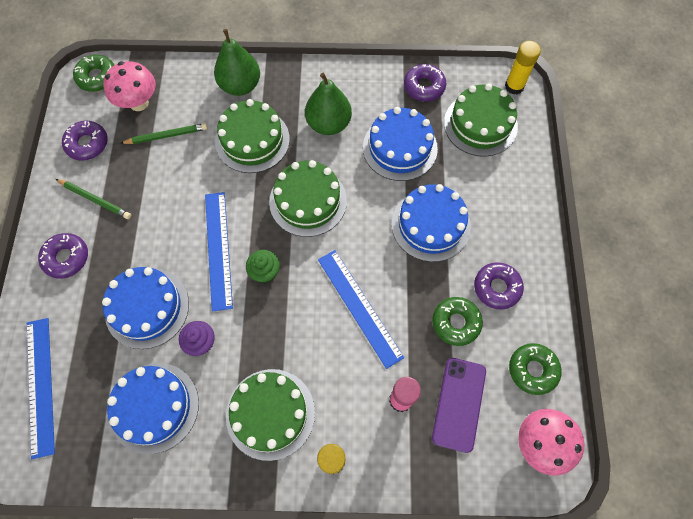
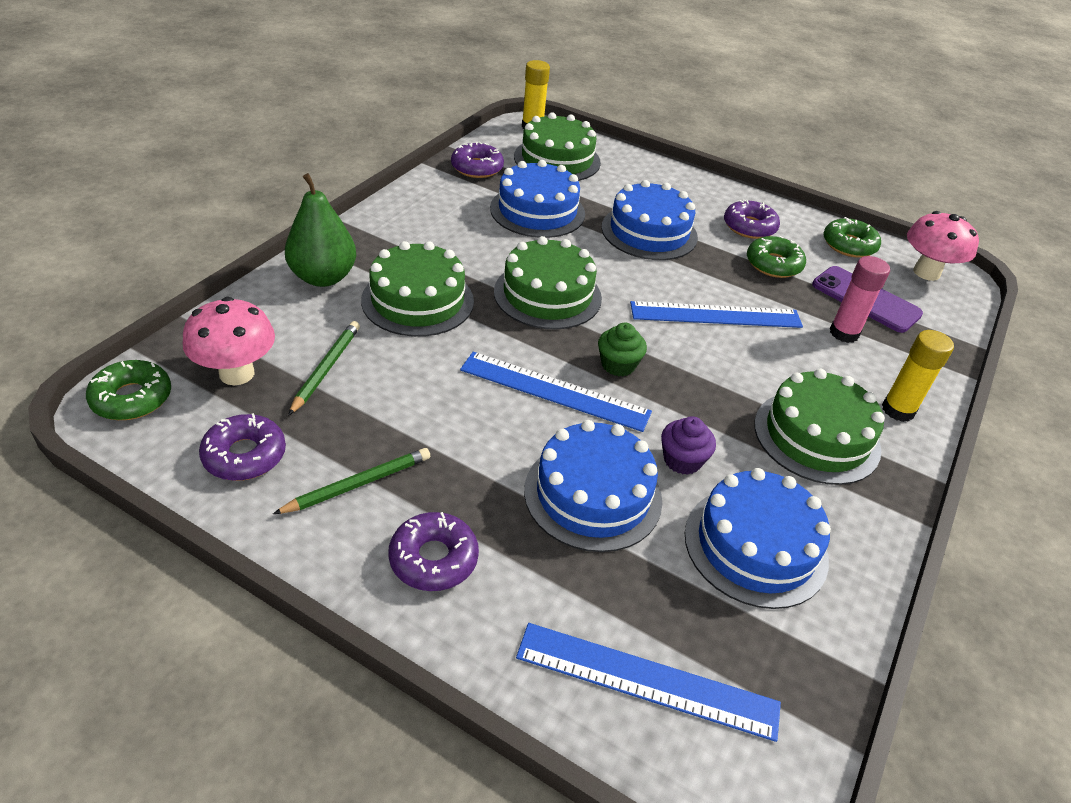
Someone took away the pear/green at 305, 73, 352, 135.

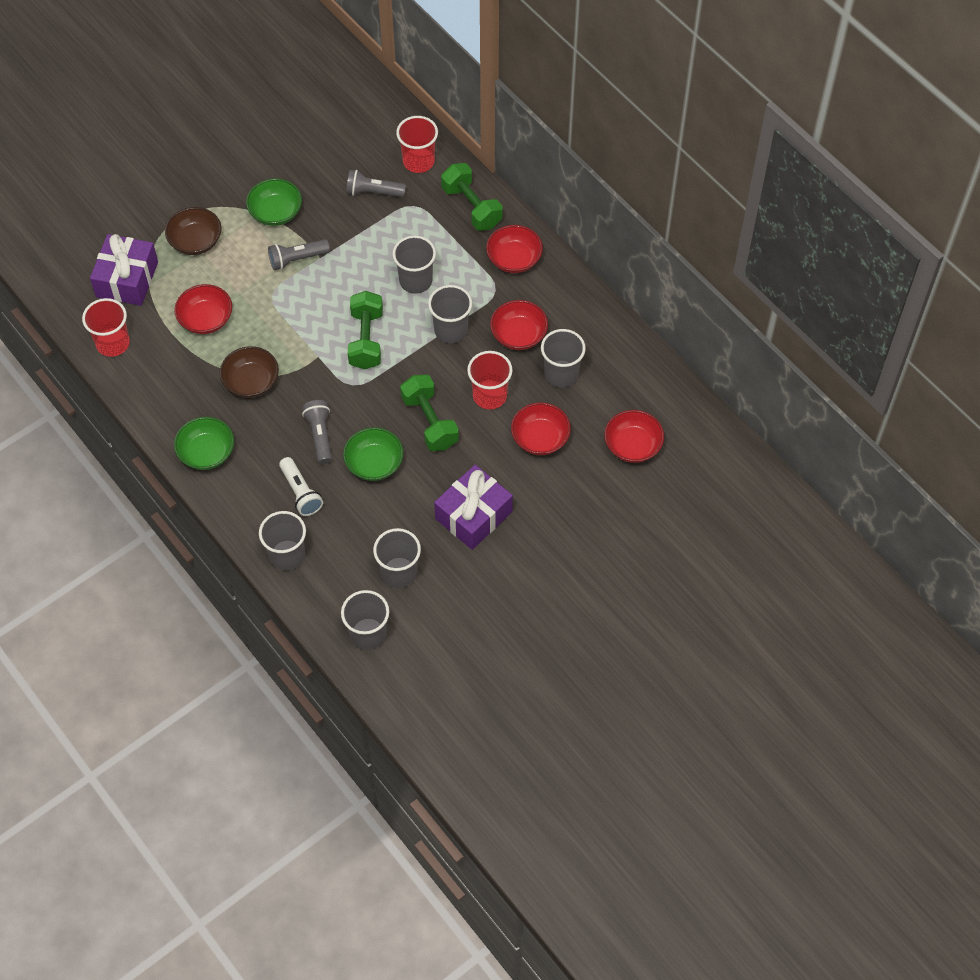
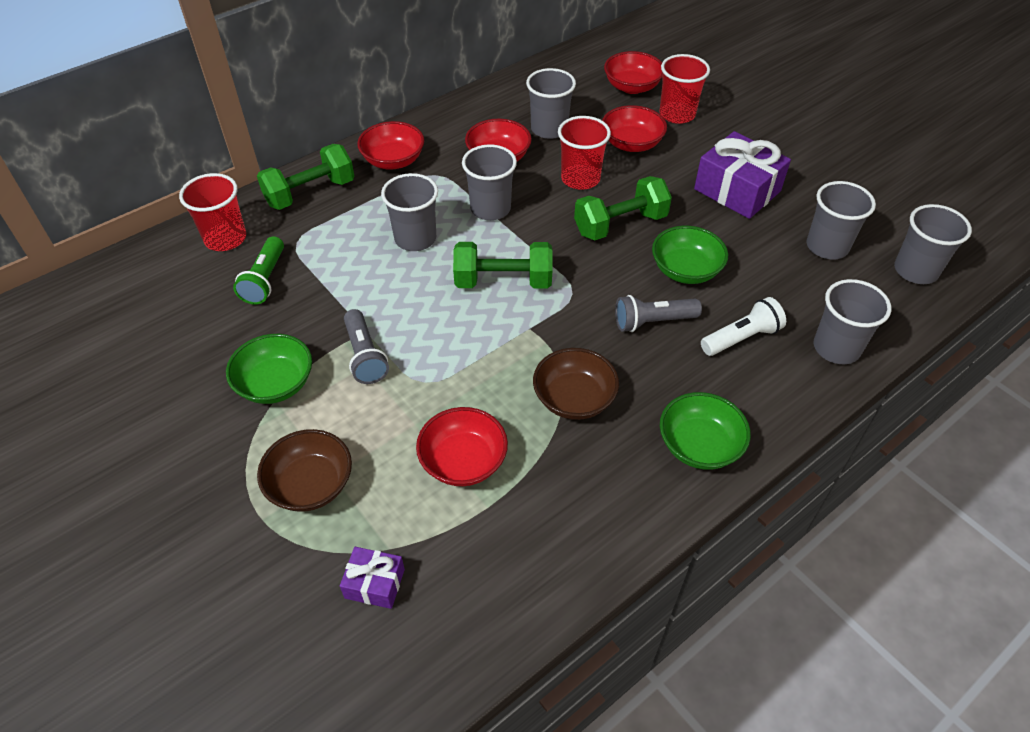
Someone carried the cup/red from 82, 298, 130, 357 to 659, 54, 710, 124.
Someone scaled the gift/purple at 90, 234, 158, 306 by 0.51.
Someone repainted the flashlight/grey at 346, 170, 406, 197, which became the flashlight/green at 233, 236, 284, 305.

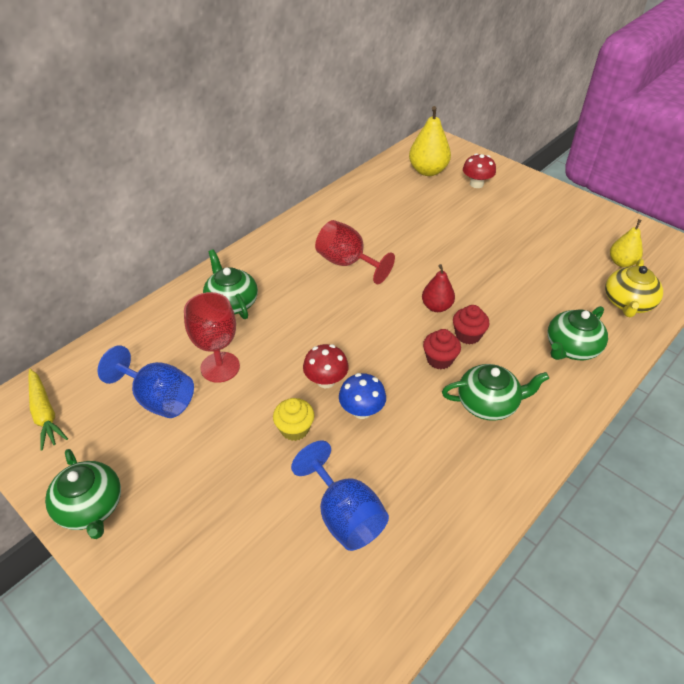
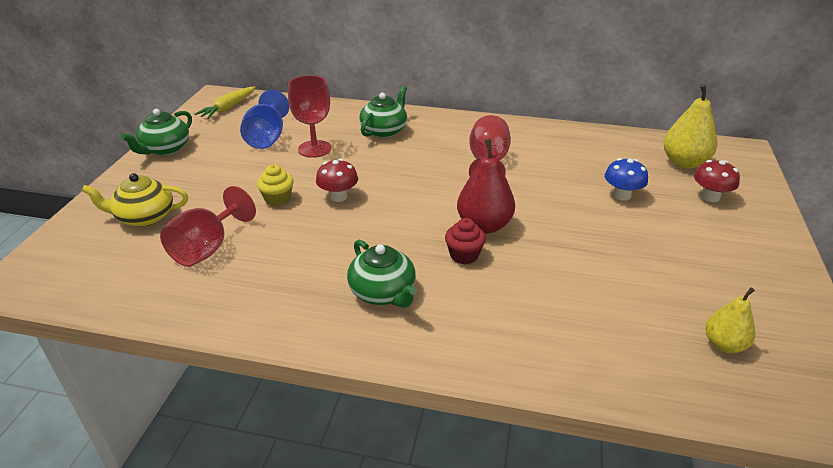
Someone repainted the goblet/blue at 291, 441, 389, 551, which became the goblet/red at 160, 186, 256, 267.
Someone carried the mushroom/blue from 339, 373, 386, 419 to 605, 158, 648, 201.
Someone scaled the pear/red at 422, 264, 455, 312 by 1.59.
Someone took away the cupcake/red at 423, 329, 461, 369.
Someone took away the teapot/green at 547, 306, 608, 360.
Someone carried the teapot/yellow from 605, 259, 663, 317 to 82, 173, 188, 227.

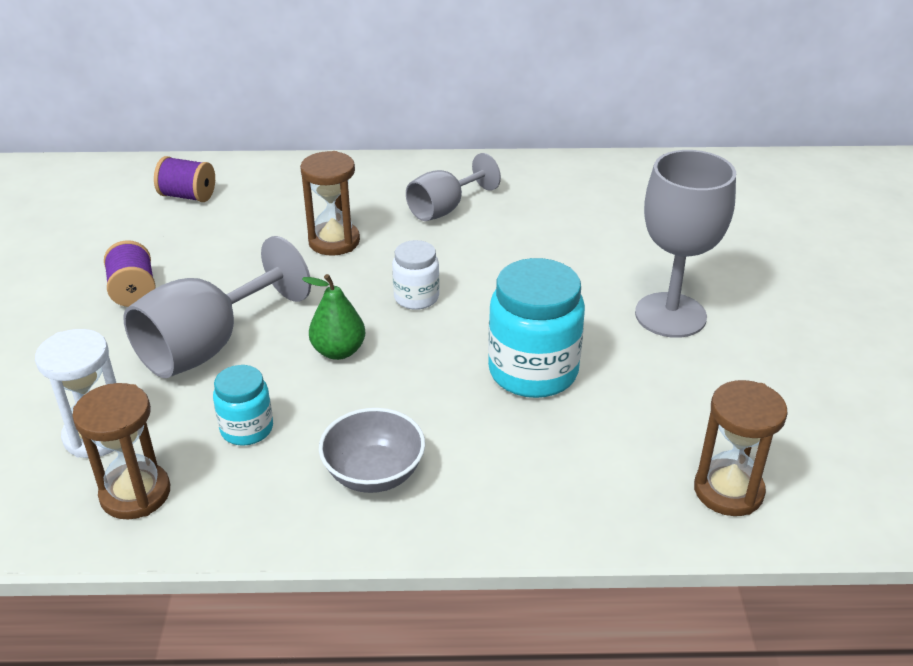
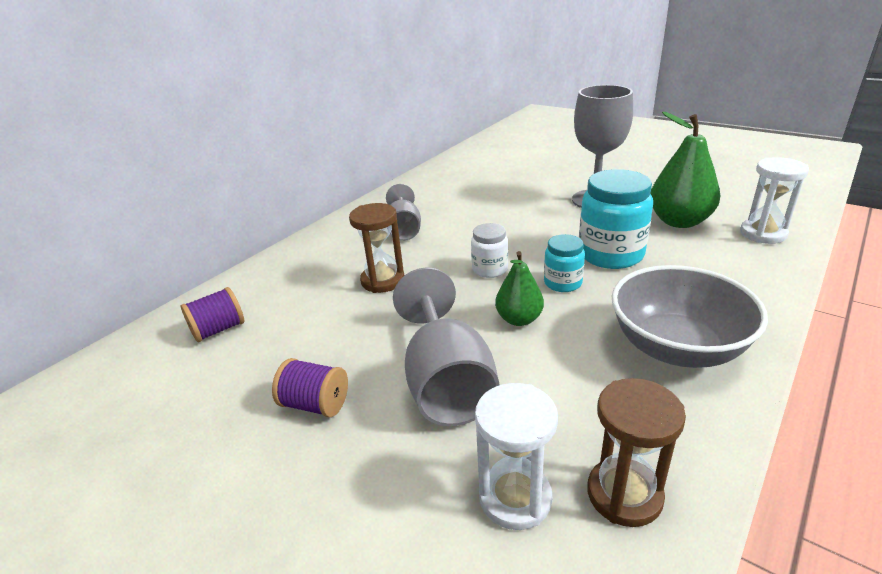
Someone carried the jar/turquoise from 213, 365, 273, 446 to 544, 234, 585, 292.
Someone scaled the bowl/grey at 319, 408, 425, 493 by 1.61.
Someone repainted the hourglass/brown at 694, 380, 788, 516, which became the hourglass/white at 740, 157, 809, 244.
Someone put down the pear/green at 650, 112, 720, 228.

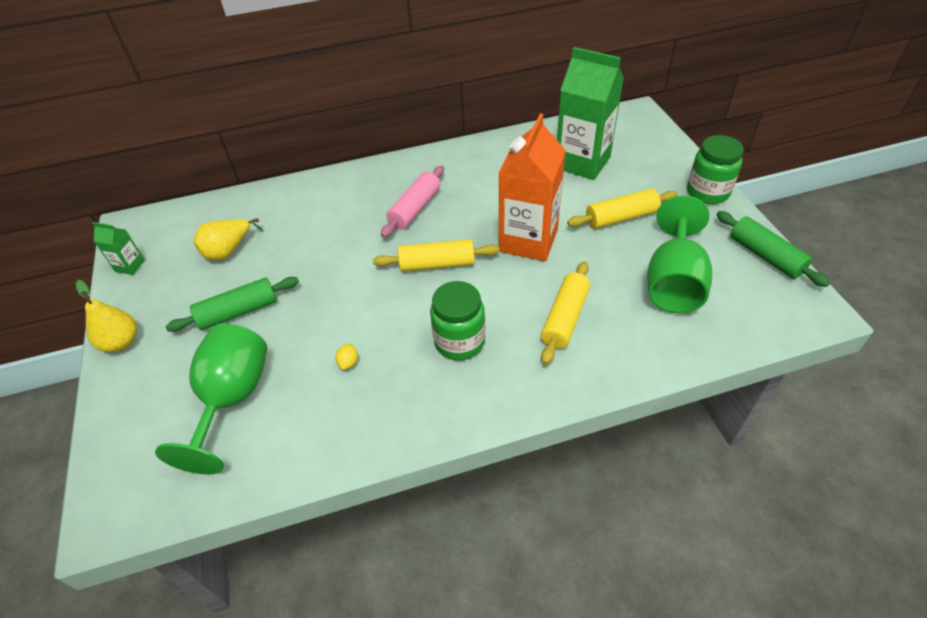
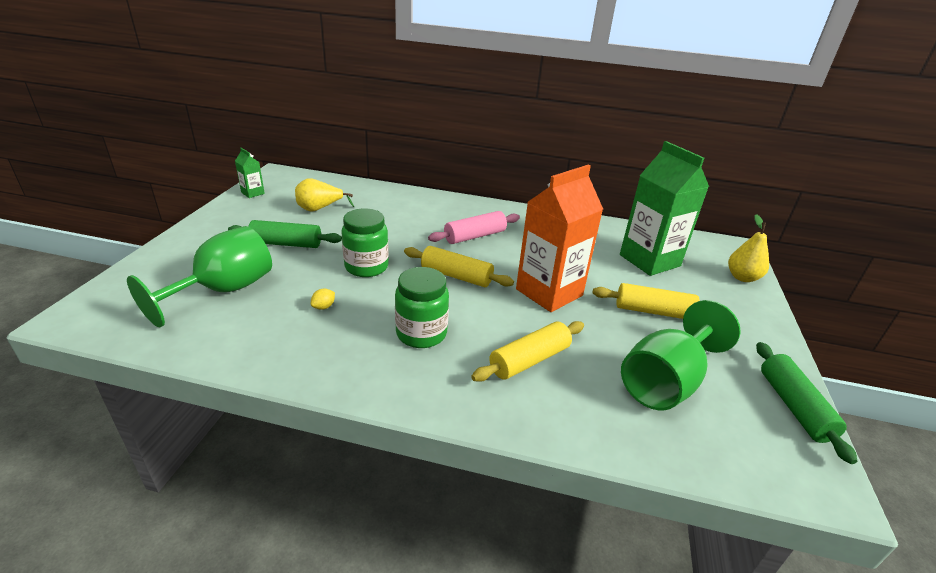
Someone carried the pear/yellow from 76, 280, 137, 352 to 728, 214, 769, 282.
Someone carried the jar/green from 687, 135, 744, 204 to 341, 208, 389, 277.

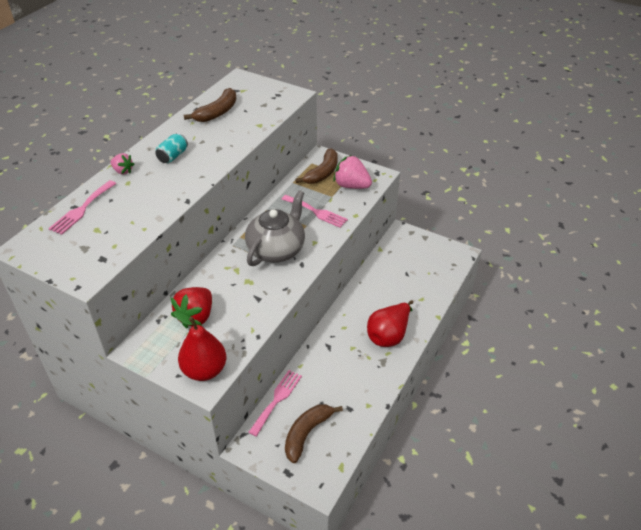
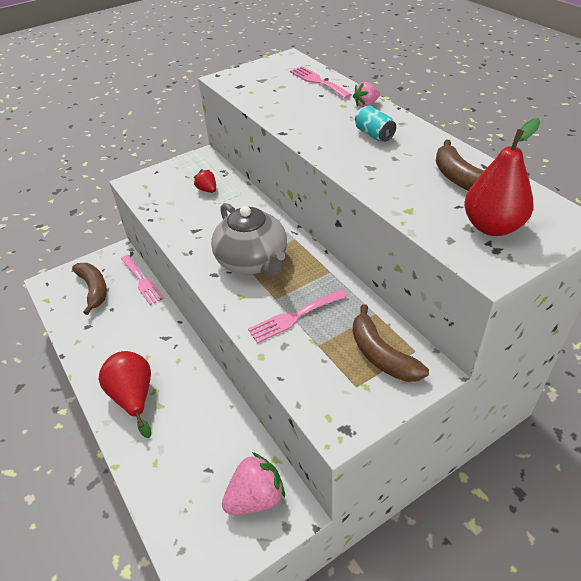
Someone scaled the strawberry/red at 171, 287, 212, 329 by 0.56.
Someone carried the pear/red from 174, 310, 226, 381 to 464, 118, 541, 236.
Someone carried the strawberry/pink from 333, 155, 372, 189 to 222, 452, 285, 515.

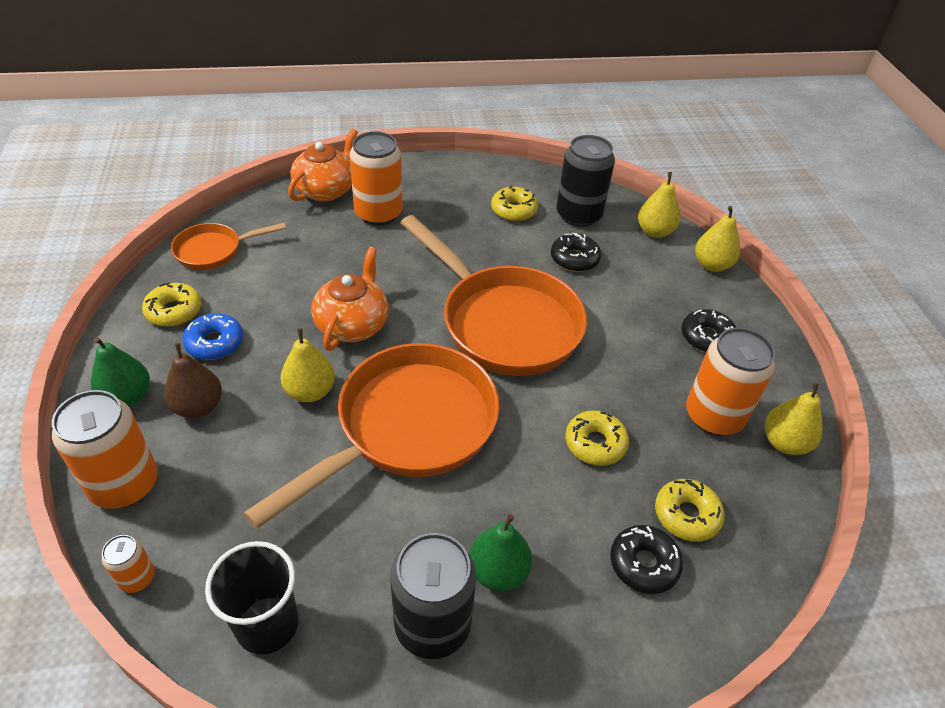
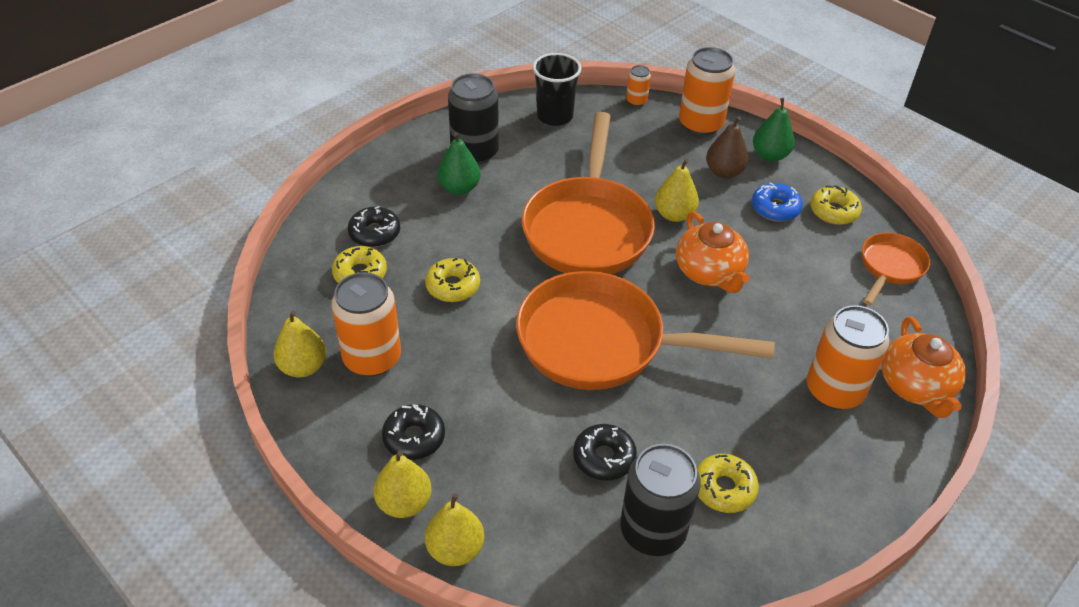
Someone carried the pear/yellow from 638, 172, 680, 238 to 374, 451, 432, 518.

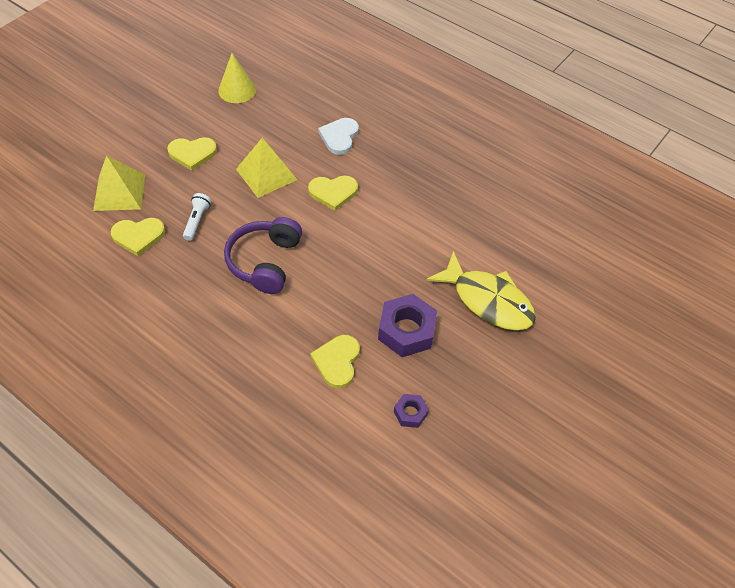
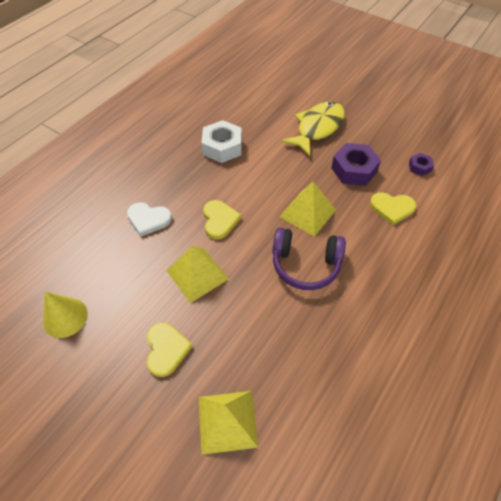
Someone took away the heart/yellow at 111, 218, 165, 256.
Someone took away the flashlight/white at 183, 193, 211, 241.
Someone put down the nut/white at 202, 120, 242, 163.
Someone put down the pyramid/yellow at 279, 182, 336, 237.

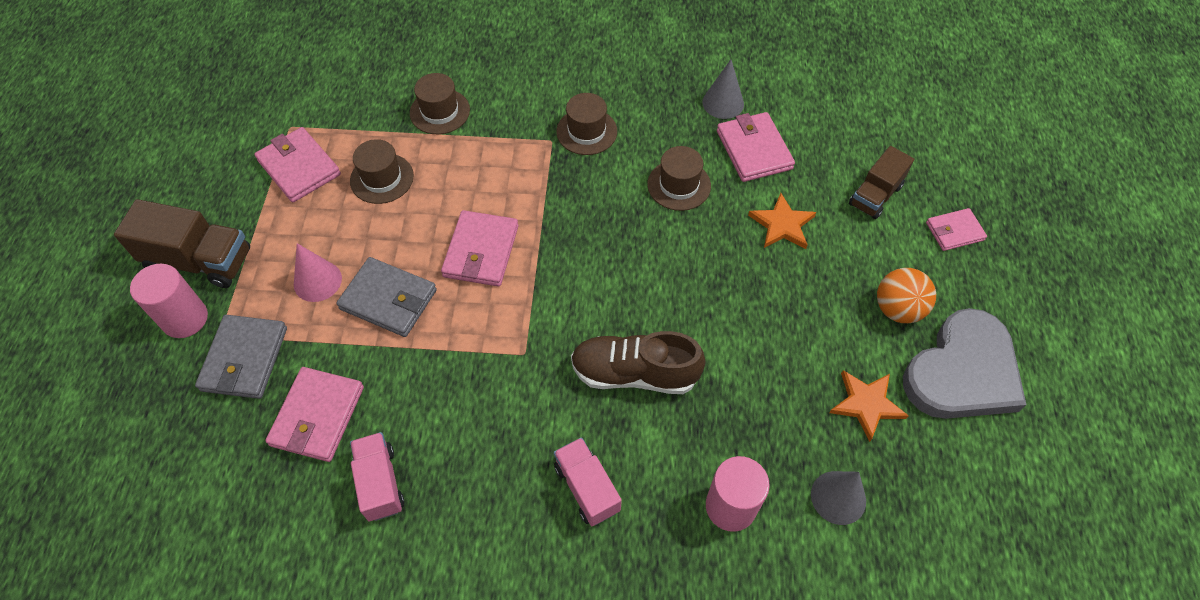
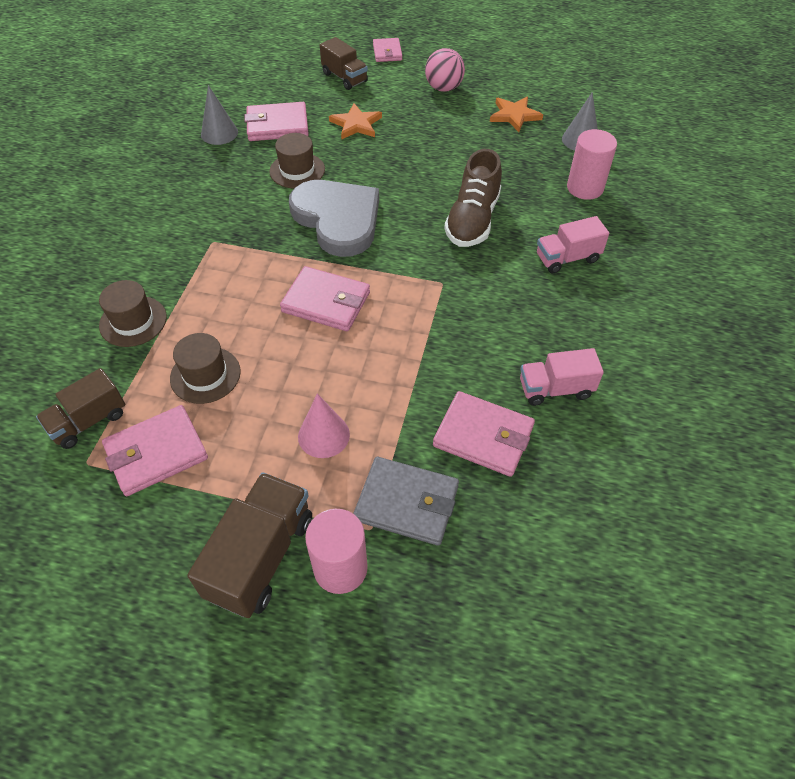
Someone took away the wallet/grey at 337, 257, 437, 337.
Someone took away the hat/brown at 556, 93, 617, 155.
Someone repainted the ball/orange at 877, 268, 936, 323, which became the ball/pink at 425, 48, 465, 92.
Someone carried the heart/grey from 903, 308, 1027, 419 to 289, 180, 379, 257.
Someone put down the truck/brown at 36, 368, 125, 449.

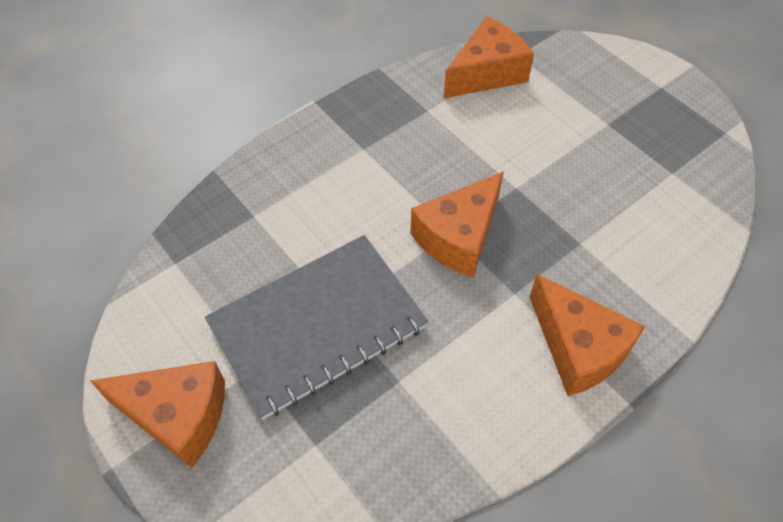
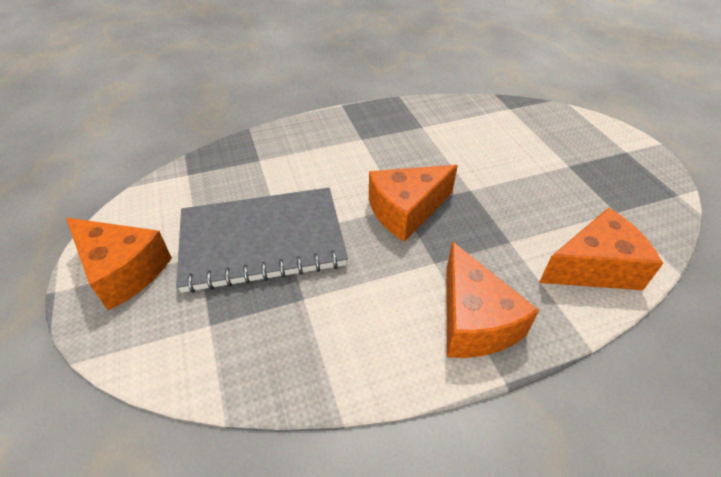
Someone carried the cheese/orange from 444, 16, 534, 98 to 539, 208, 663, 290.

